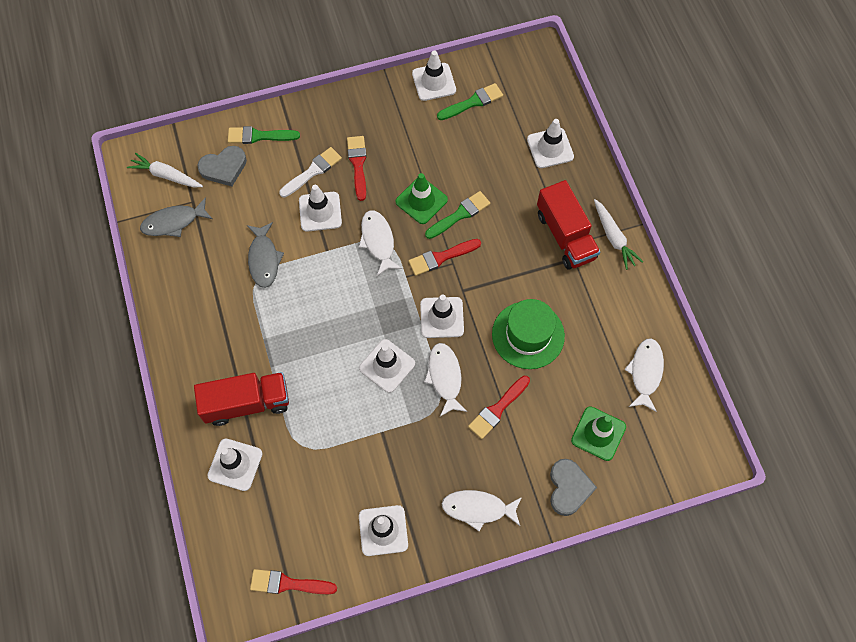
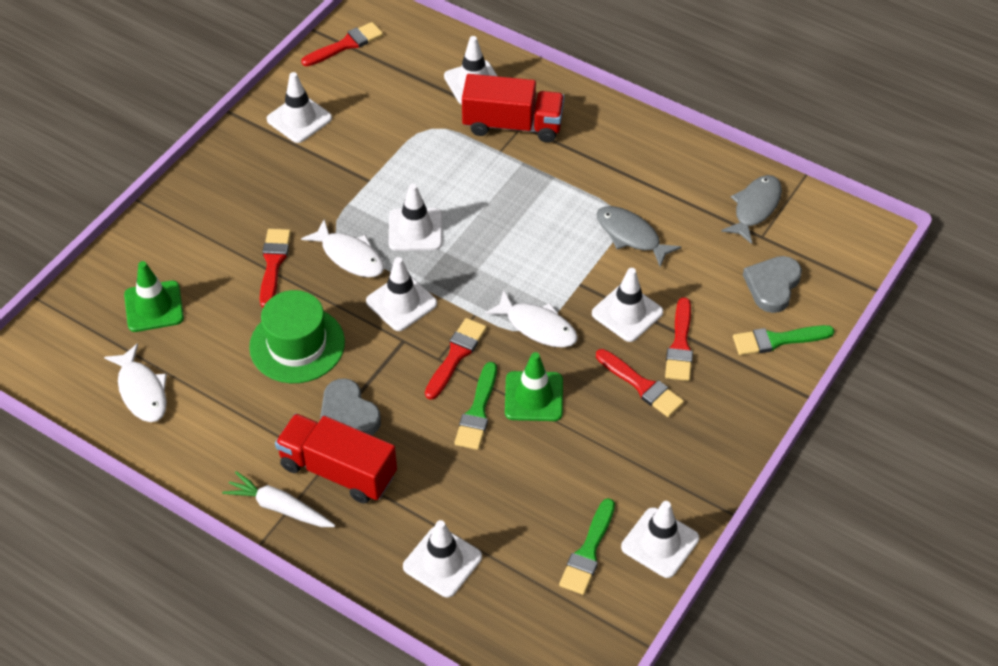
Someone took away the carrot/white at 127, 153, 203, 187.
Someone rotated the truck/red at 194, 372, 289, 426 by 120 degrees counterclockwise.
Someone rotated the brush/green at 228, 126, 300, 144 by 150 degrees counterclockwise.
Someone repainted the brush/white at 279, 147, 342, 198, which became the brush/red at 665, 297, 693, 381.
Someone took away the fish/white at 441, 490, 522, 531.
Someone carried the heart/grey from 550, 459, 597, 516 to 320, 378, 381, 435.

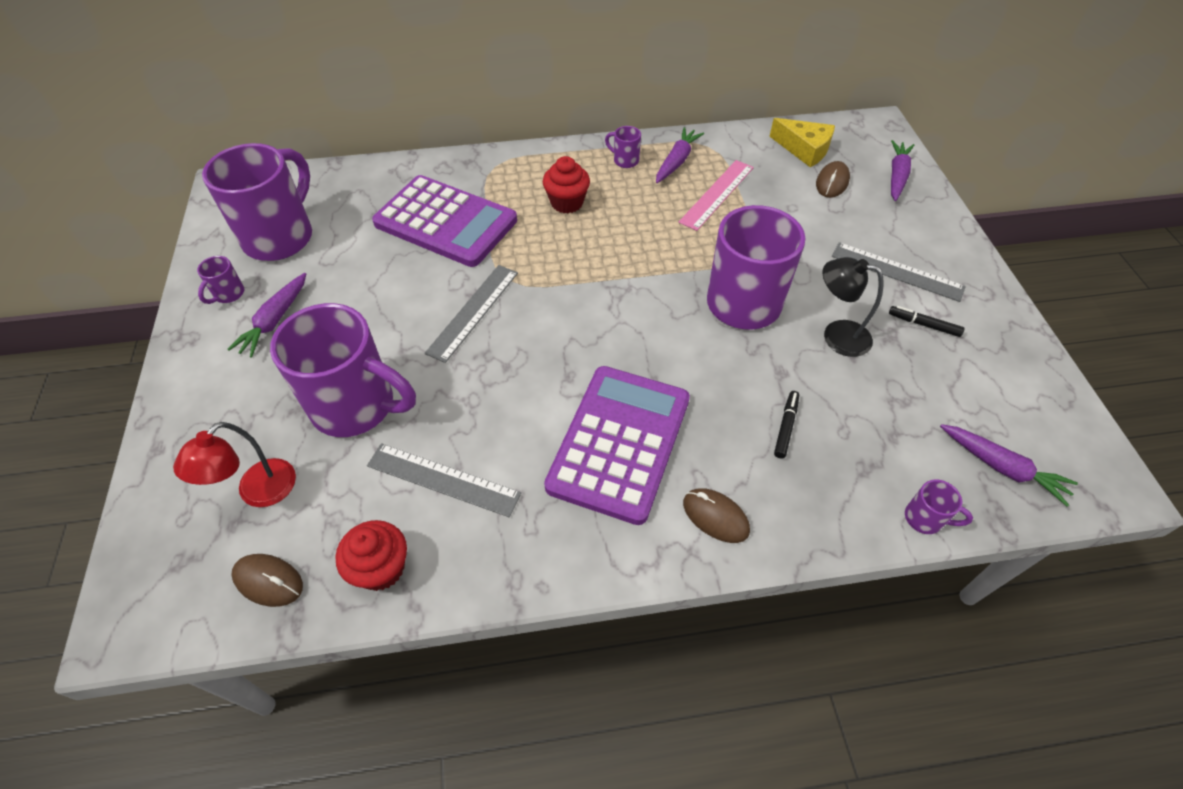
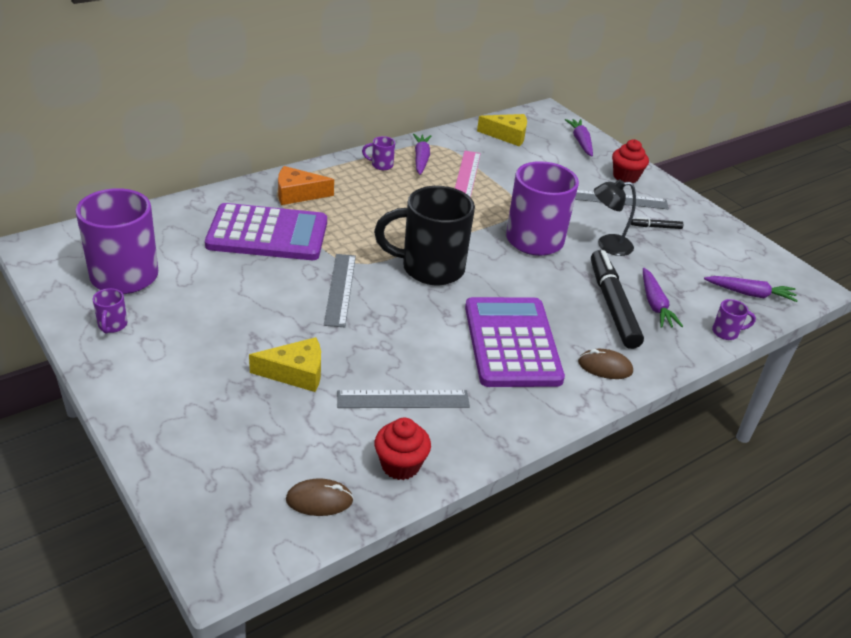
Someone took away the lamp/red at 173, 422, 296, 507.
Someone carried the carrot/purple from 227, 273, 306, 357 to 643, 268, 683, 328.
Someone swapped the mug/purple at 270, 303, 416, 437 for the cheese/yellow at 249, 337, 321, 392.
Someone carried the cupcake/red from 543, 156, 590, 213 to 612, 139, 649, 183.
Someone scaled the marker/black at 774, 391, 799, 458 by 2.32.
Someone took away the mouse/brown at 816, 161, 850, 198.
Someone put down the cheese/orange at 278, 166, 334, 205.
Someone put down the mug/black at 374, 186, 475, 285.

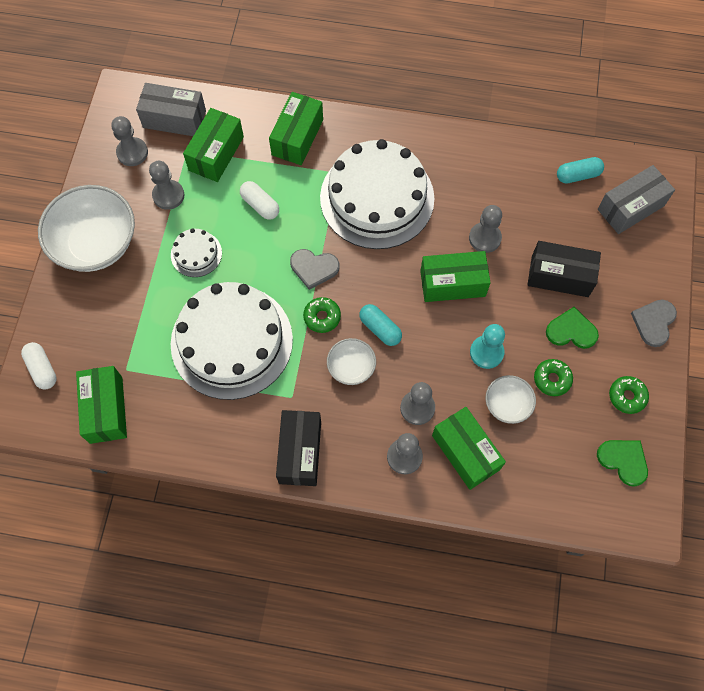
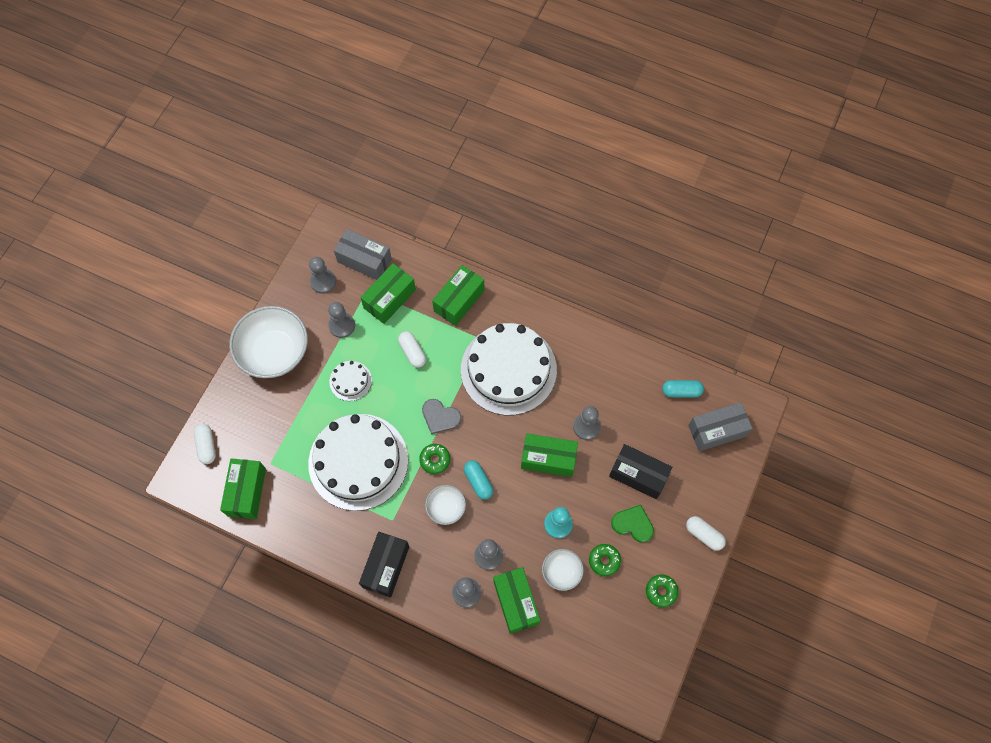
Someone took away the heart/green at 597, 440, 648, 487.
Someone swapped the heart/grey at 631, 300, 677, 347 for the capsule/white at 686, 516, 726, 551.

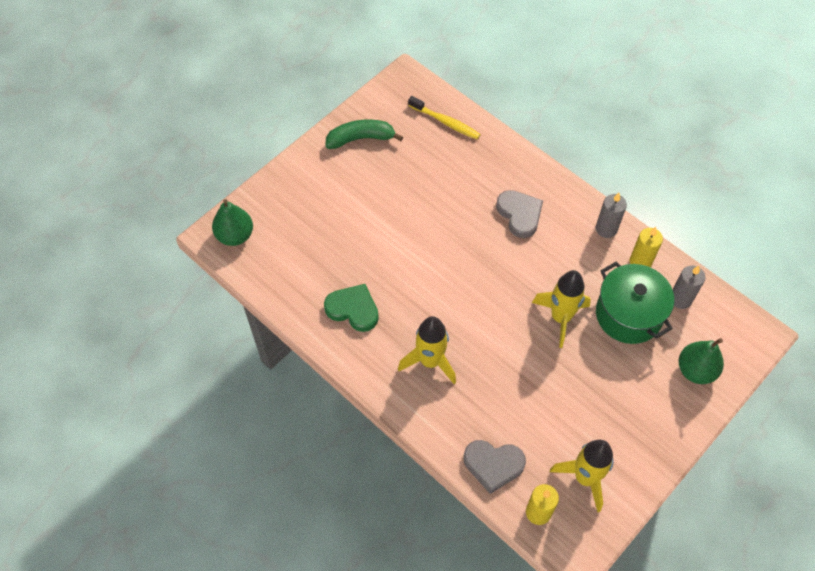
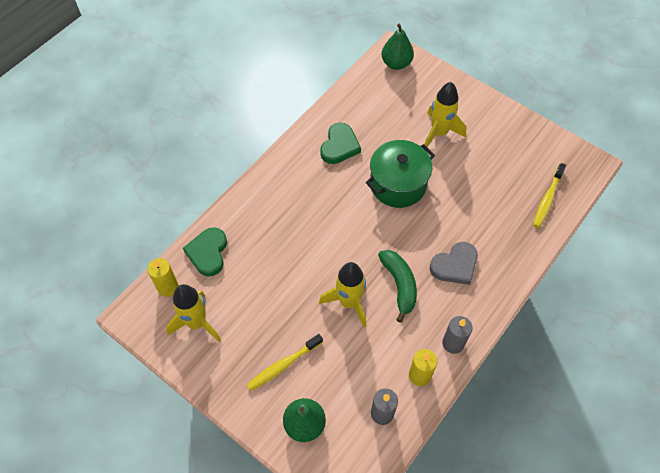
Someone carried the banana/green from 325, 119, 403, 149 to 378, 250, 417, 323.
Someone carried the rocket/yellow from 398, 316, 456, 384 to 423, 82, 467, 149.
Someone repainted the heart/grey at 463, 440, 526, 494, which became the heart/green at 183, 227, 227, 276.
Someone carried the pot/green from 596, 262, 674, 344 to 366, 140, 435, 208.
Someone put down the toothbrush/yellow at 247, 334, 323, 391.

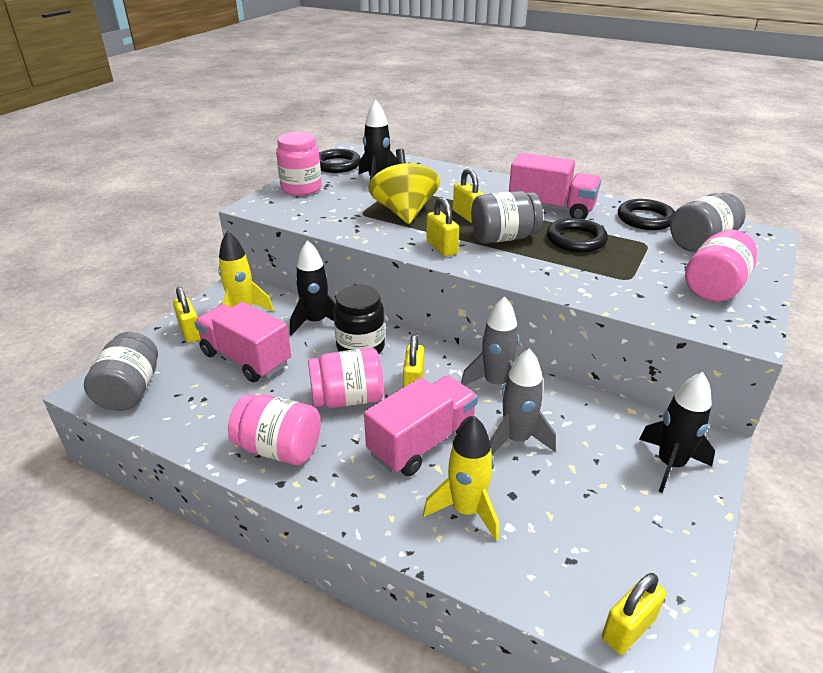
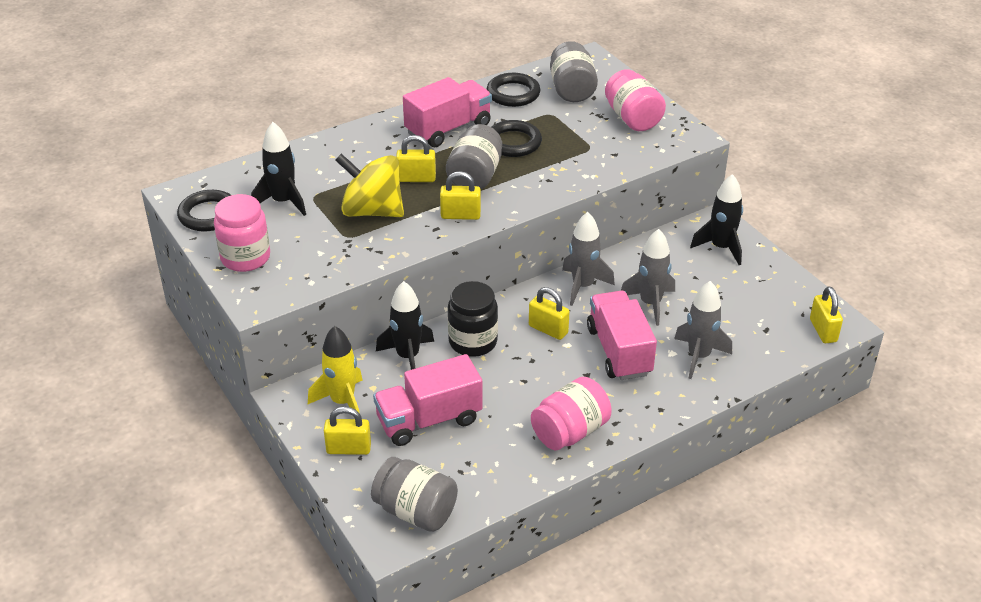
Someone took away the jar/pink at 308, 348, 384, 408.
Someone repainted the rocket/yellow at 423, 416, 499, 541, which became the rocket/grey at 674, 281, 732, 379.

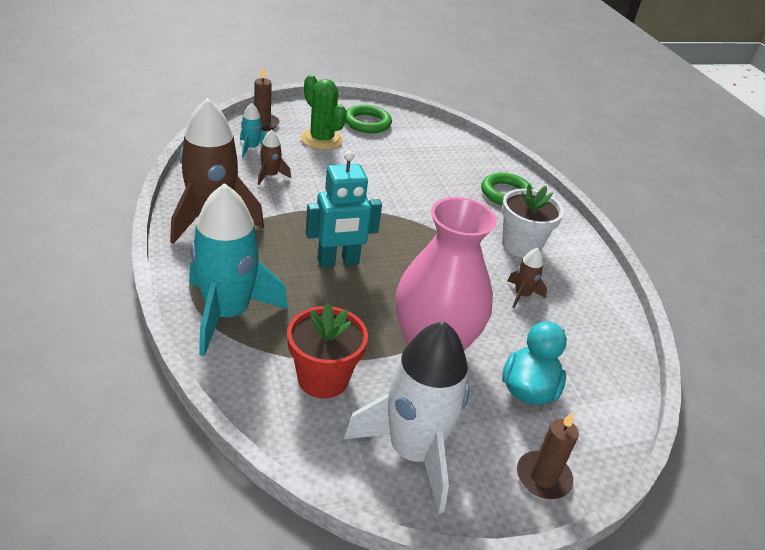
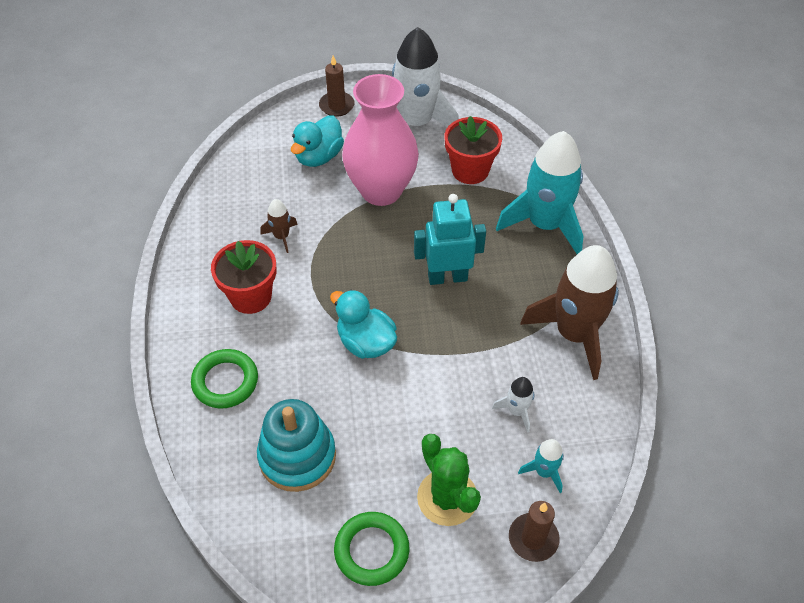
Someone repainted the rocket/brown at 258, 130, 291, 185, which became the rocket/white at 492, 377, 534, 433.
Someone repainted the flower pot/white at 502, 184, 564, 258, which became the flower pot/red at 211, 240, 276, 314.
Someone put down the stacking toy/turquoise at 257, 399, 336, 492.
Someone put down the duck/turquoise at 330, 290, 397, 359.

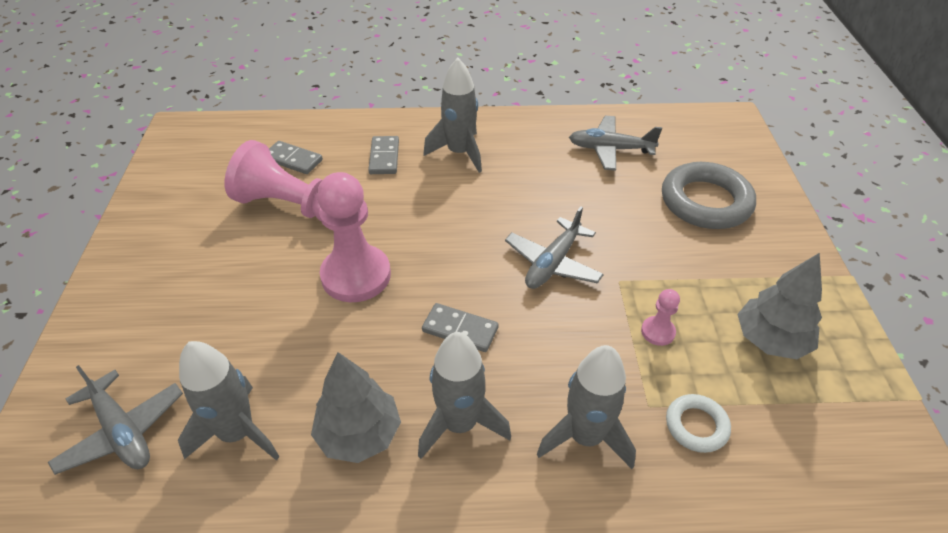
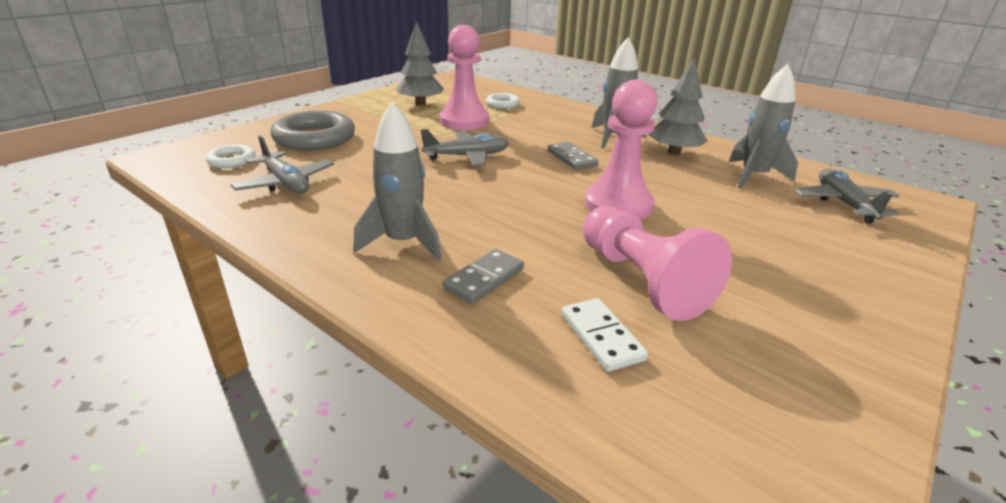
Someone repainted the domino/grey at 269, 141, 323, 174, which became the domino/white at 561, 298, 648, 372.
Someone took away the rocket/grey at 537, 345, 636, 469.
Someone scaled the pawn/pink at 641, 289, 680, 346 by 2.24.
Someone put down the ring/white at 206, 144, 256, 169.

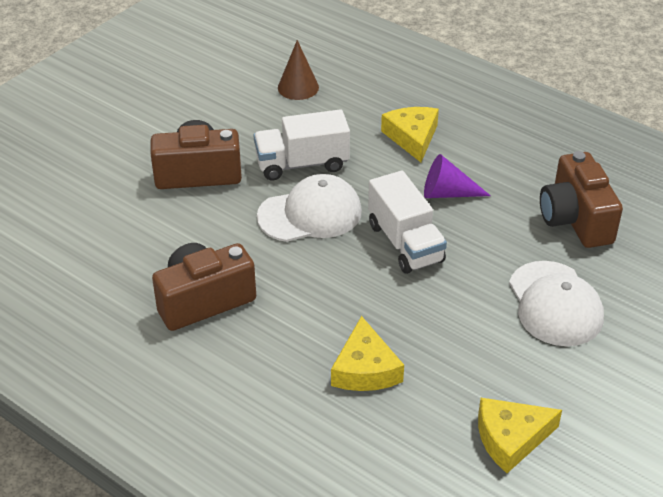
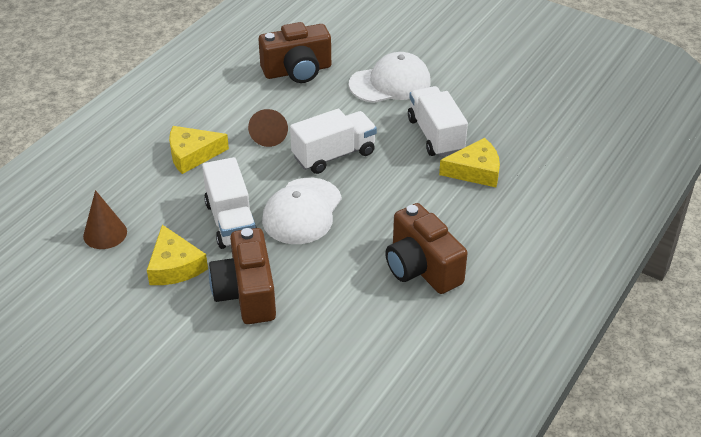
Someone rotated the cap/white at 257, 174, 362, 242 by 135 degrees counterclockwise.
Someone repainted the cone/purple at 424, 154, 491, 198, which became the cone/brown at 248, 109, 288, 147.
Someone carried the cheese/yellow from 478, 398, 562, 473 to 147, 225, 208, 285.
Someone put down the truck/white at 408, 86, 468, 157.

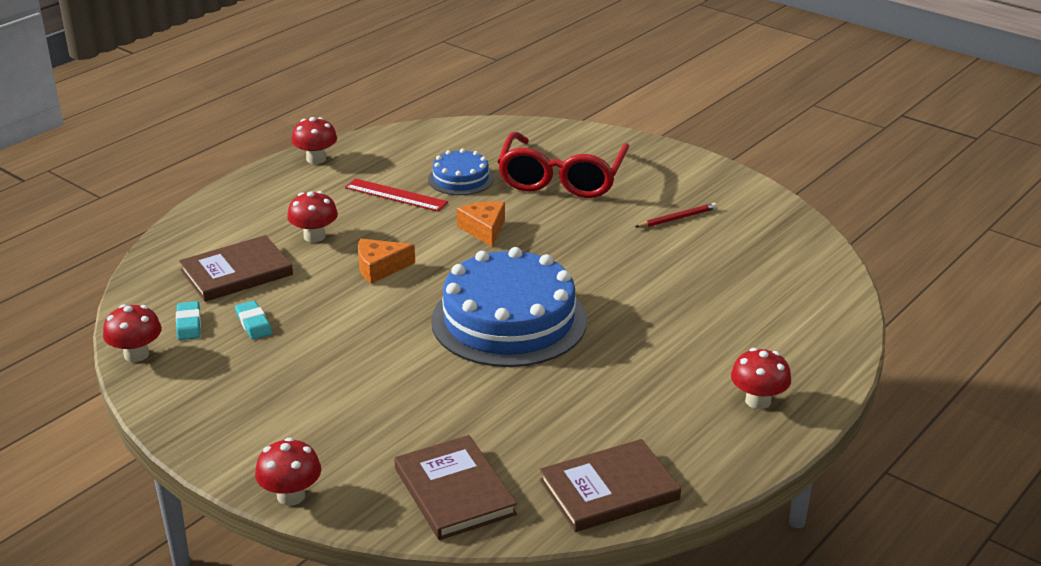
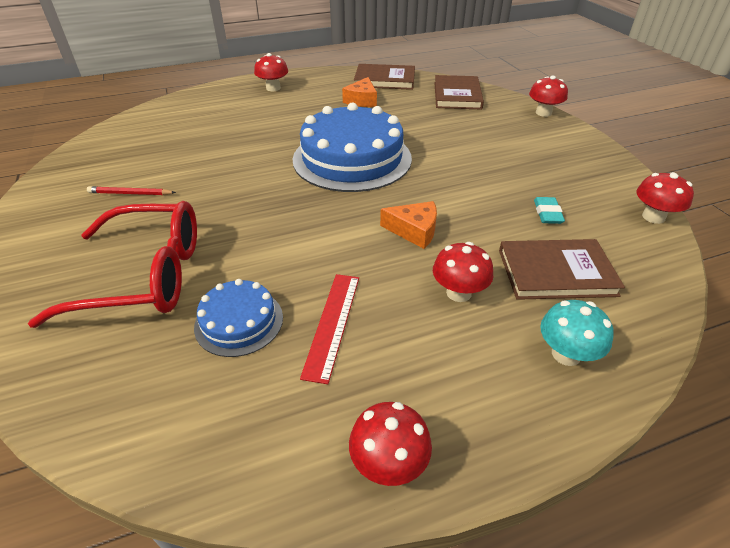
Someone took away the eraser/turquoise at 176, 301, 201, 340.
Someone rotated the ruler/red at 345, 178, 448, 211 by 45 degrees clockwise.
Someone carried the cheese/orange from 457, 201, 505, 247 to 342, 77, 377, 107.
Someone rotated the glasses/red at 497, 132, 630, 198 by 45 degrees clockwise.
Someone put down the mushroom/turquoise at 540, 300, 614, 366.

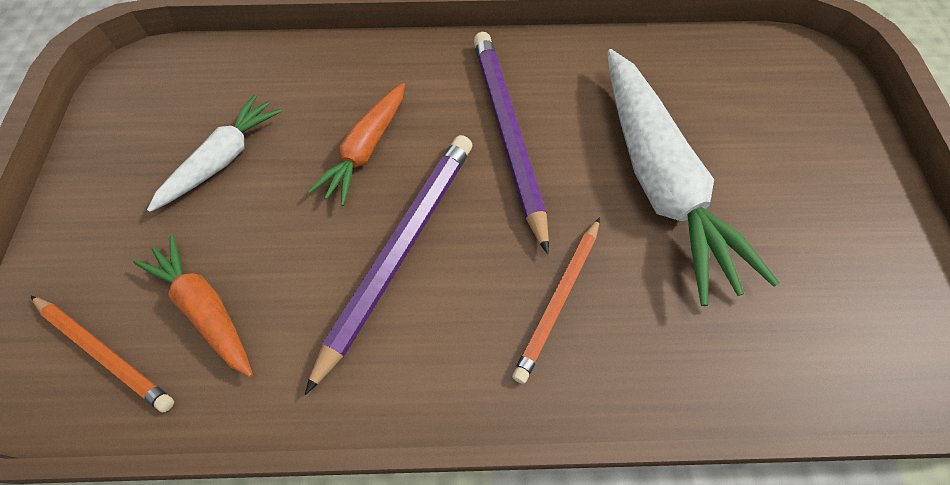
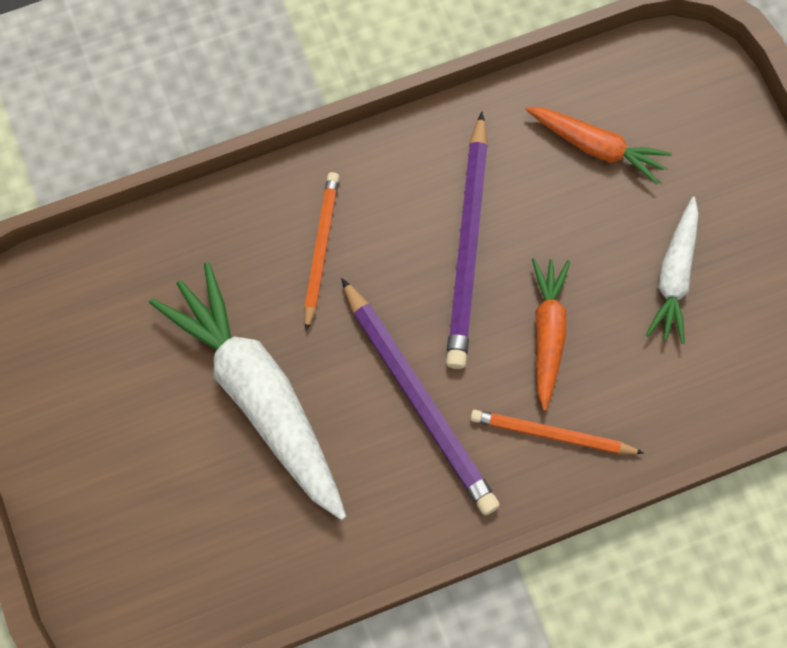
Someone carried the pencil/orange from 31, 296, 174, 412 to 470, 410, 644, 454.

